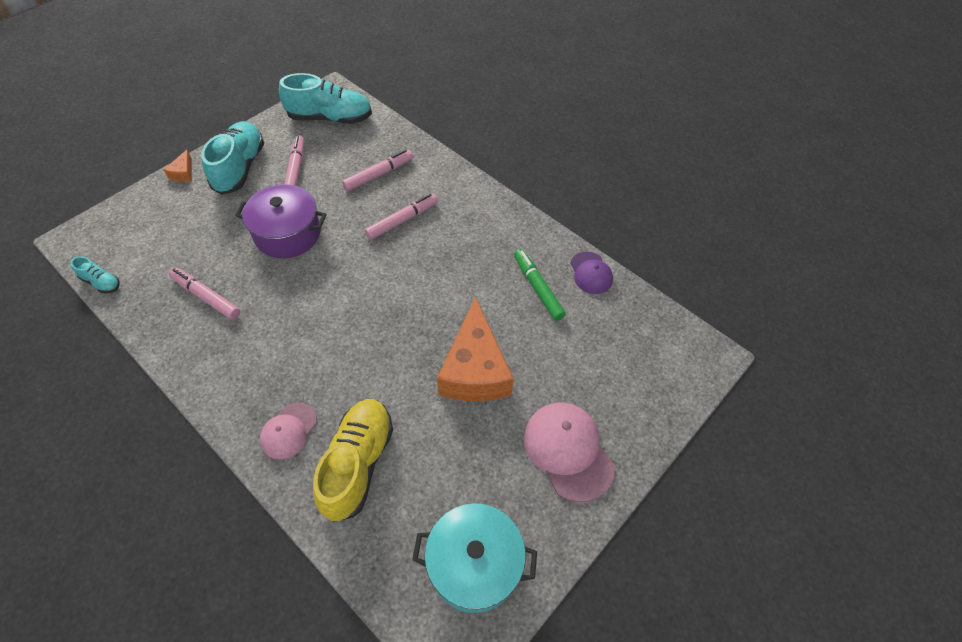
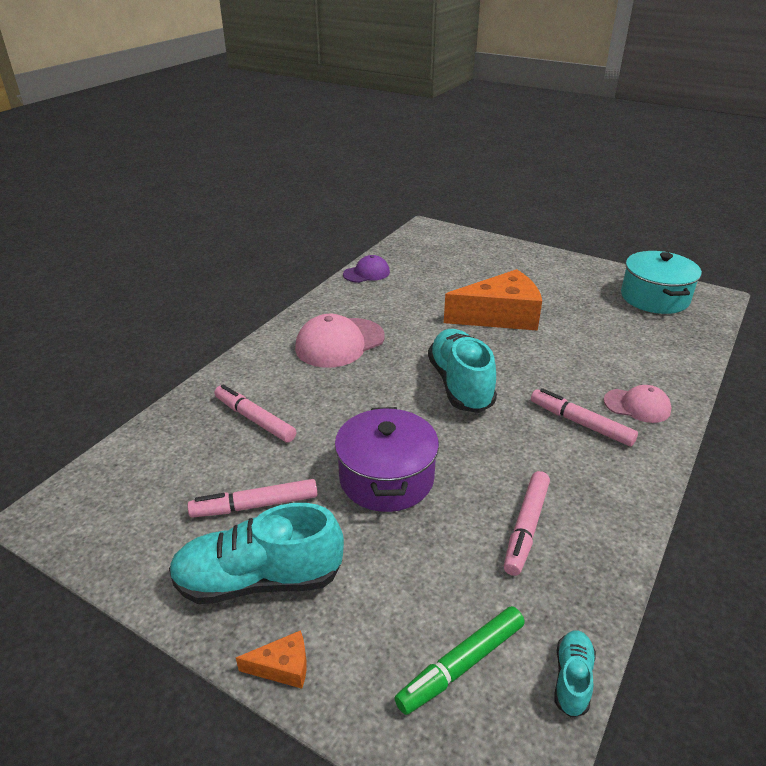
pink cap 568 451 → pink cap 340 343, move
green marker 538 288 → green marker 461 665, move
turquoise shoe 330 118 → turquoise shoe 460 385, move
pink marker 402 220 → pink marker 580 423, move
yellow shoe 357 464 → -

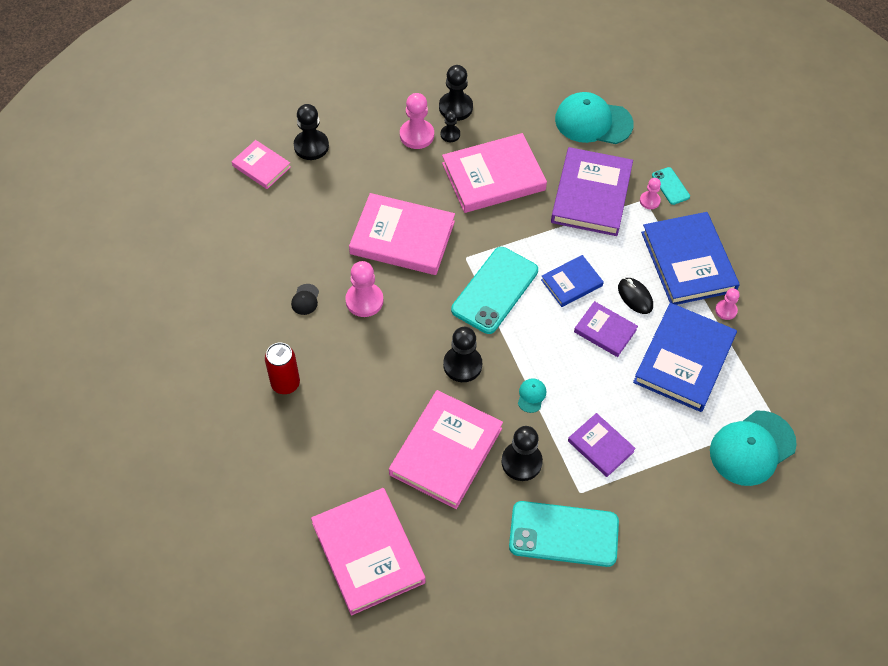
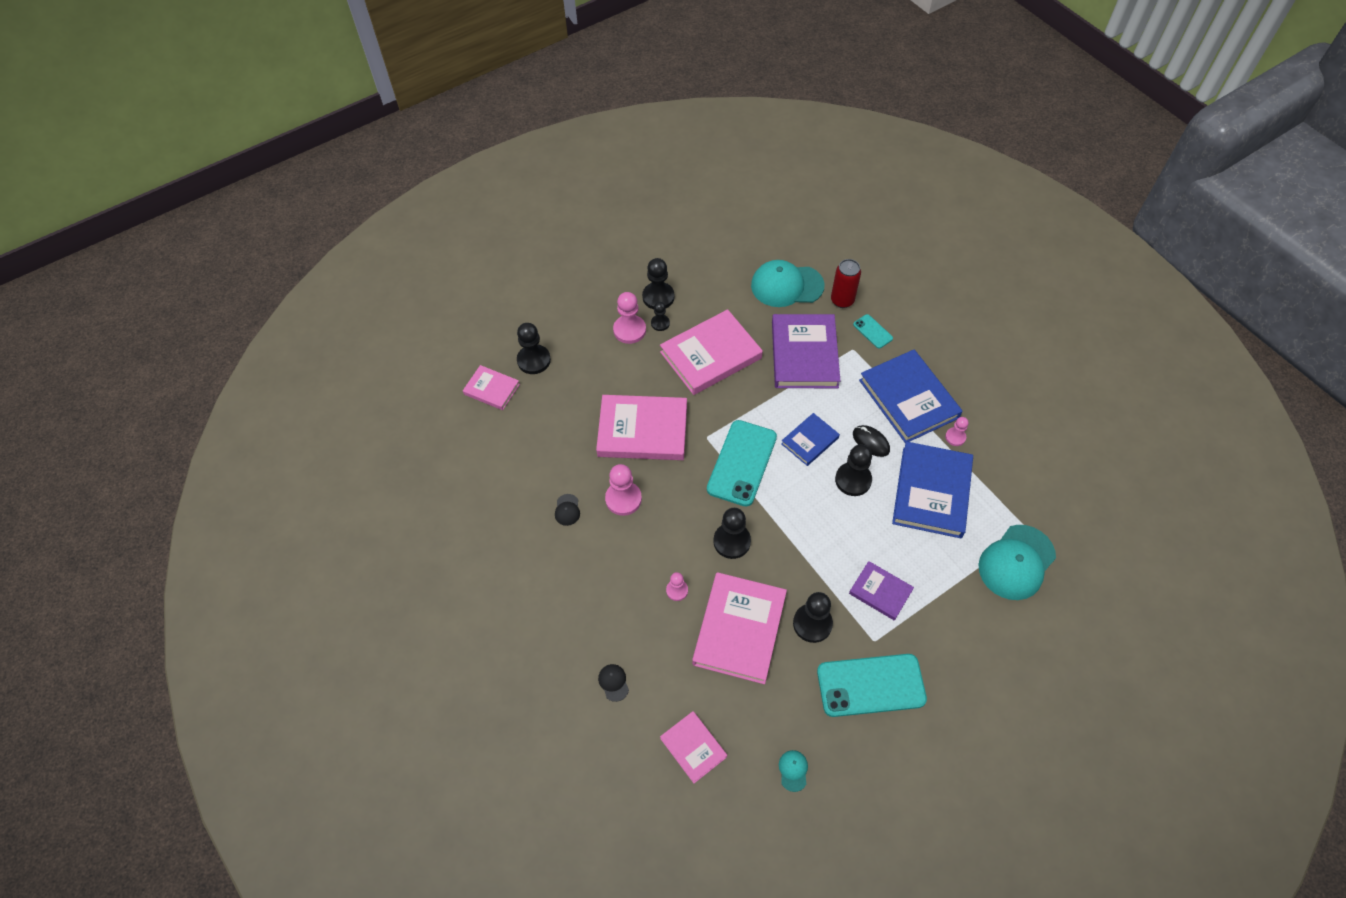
- → black cap 613 682
pink book 368 553 → pink book 693 747, x0.54
pink pawn 649 201 → pink pawn 677 590, move
turquoise cap 531 396 → turquoise cap 793 770, move
red can 285 383 → red can 842 300, move
purple book 605 331 → black pawn 853 480

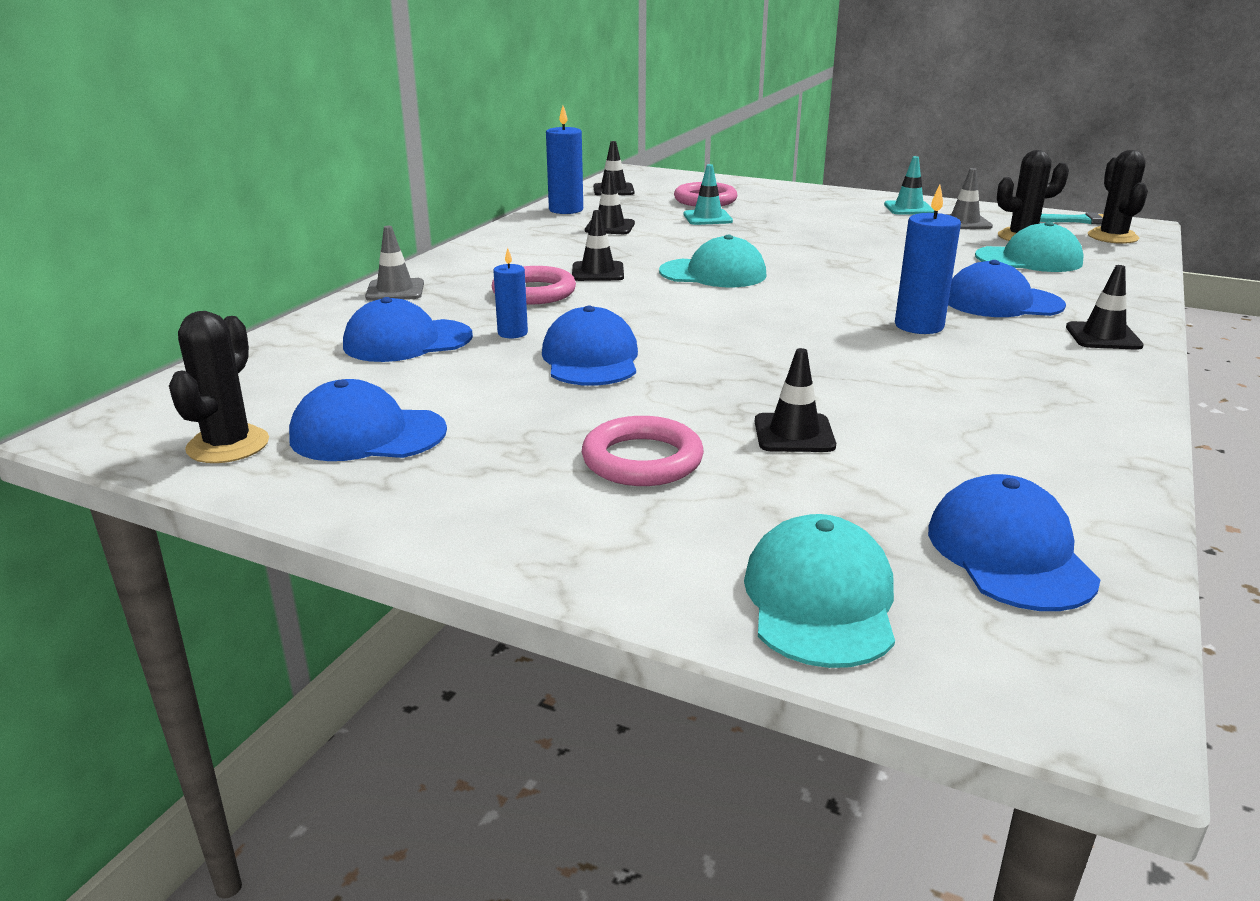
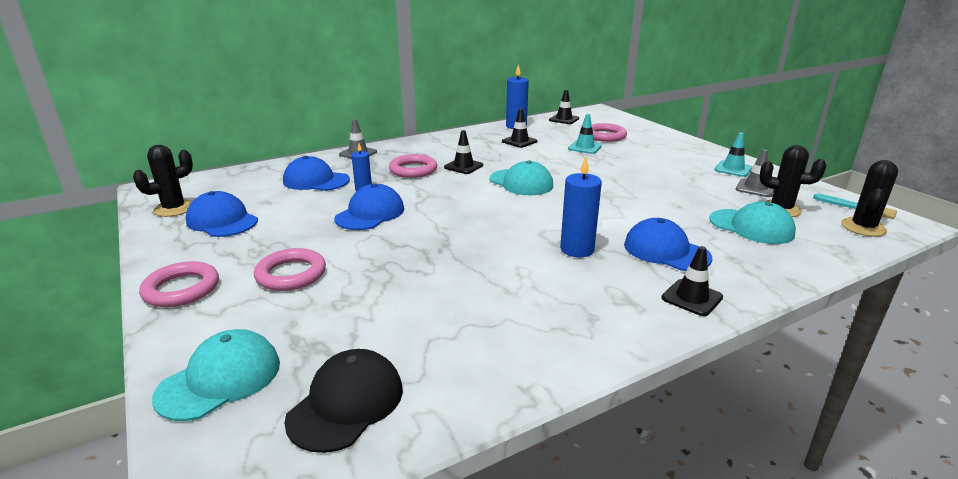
- → pink ring 181 289
blue cap 1009 553 → black cap 346 403
black traffic cone 794 434 → -

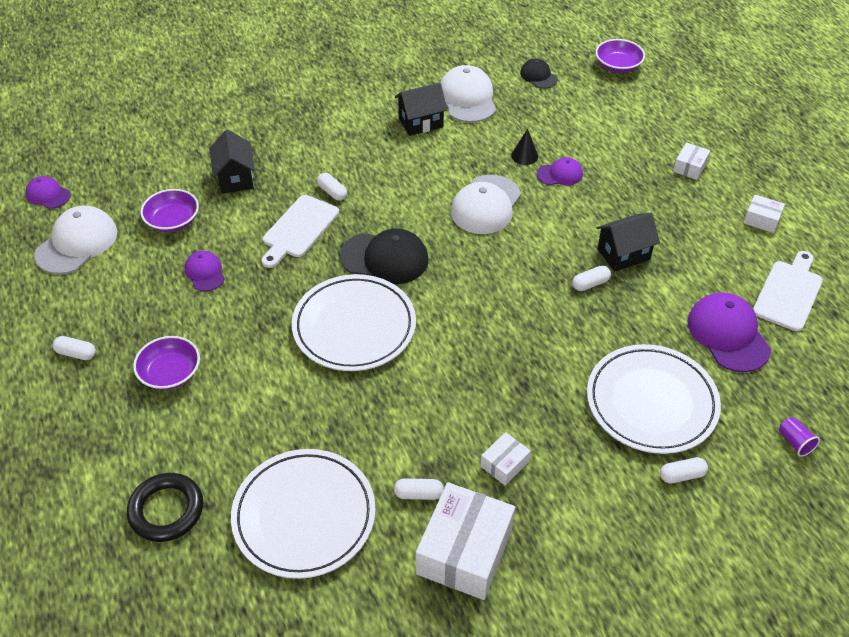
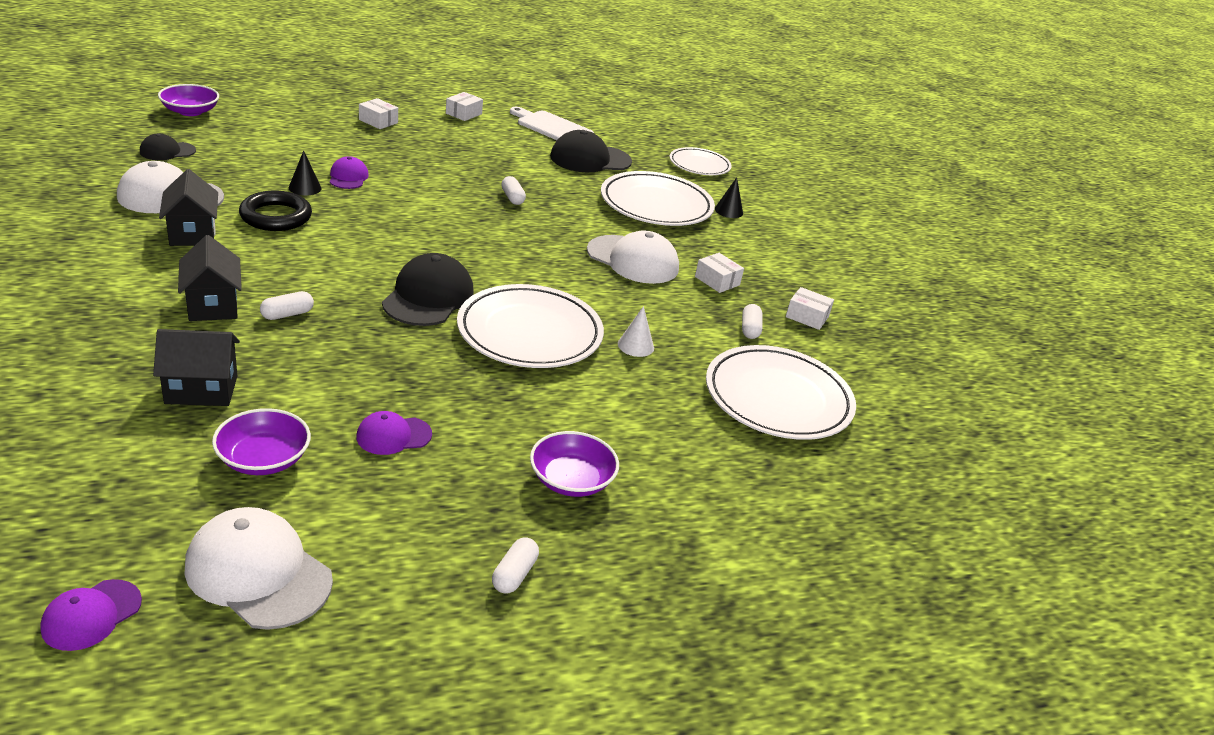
black house 623 254 → black house 213 305, move
black ring 166 510 → black ring 276 216, move
purple cap 728 334 → black cap 590 159
white cap 485 205 → white cap 633 260, move
- → white cone 635 346
purple cup 795 442 → white plate 699 165
white capsule 681 475 → black cone 728 211
white box 464 551 → white box 807 317, x0.48
white cutting board 299 229 → -

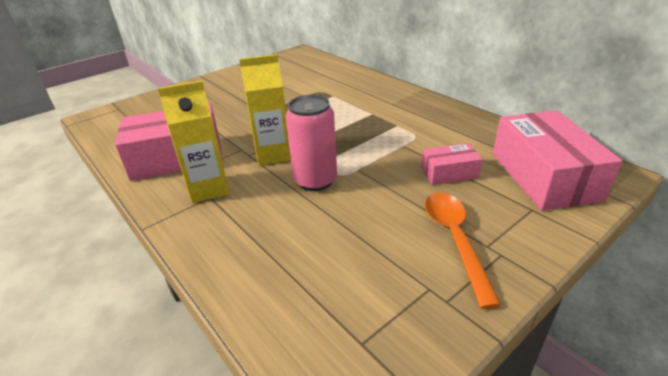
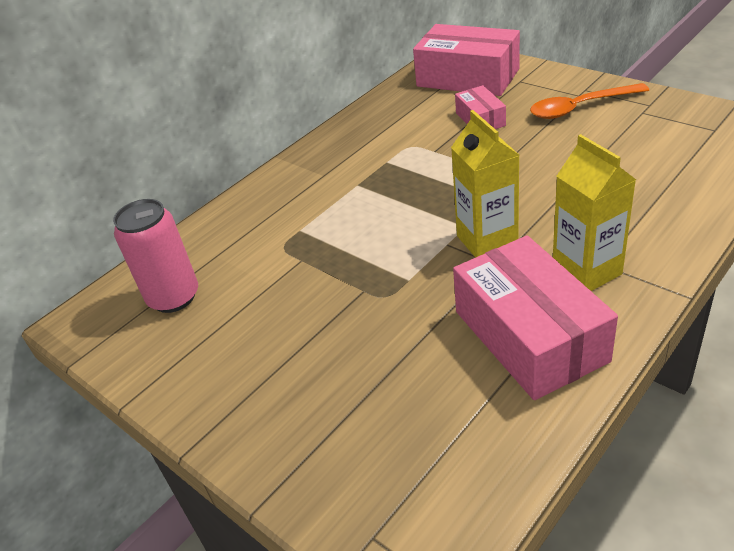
pink can 315 181 → pink can 174 297, move
pink box 543 176 → pink box 467 78, 45 degrees clockwise

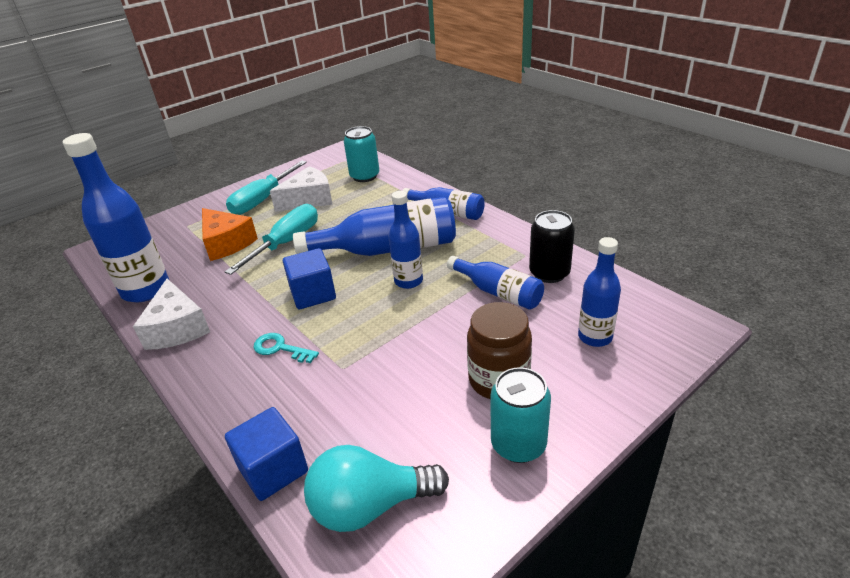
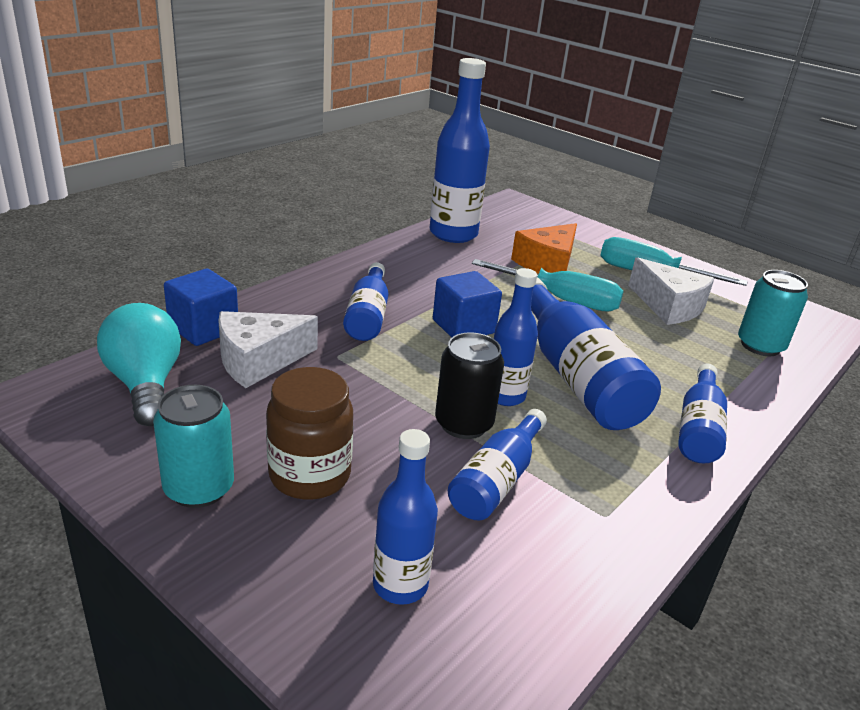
white cheese 177 328 → white cheese 258 360, move
turquoise key 280 348 → blue bottle 368 315
black can 549 273 → black can 463 424, move

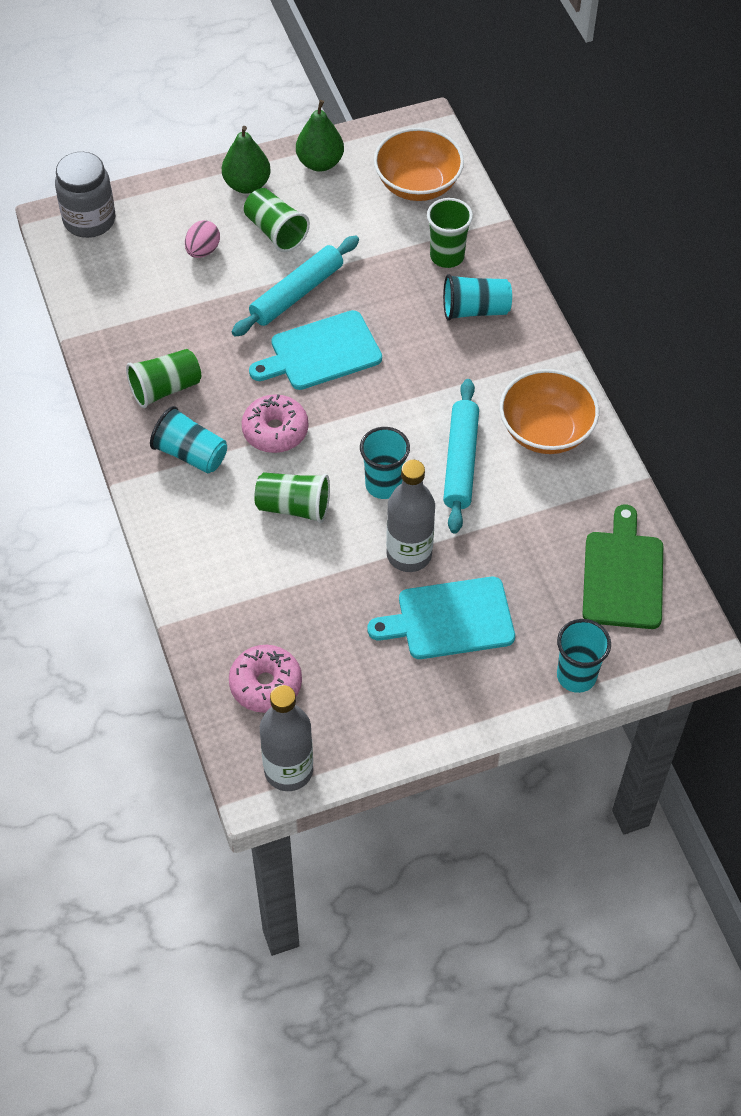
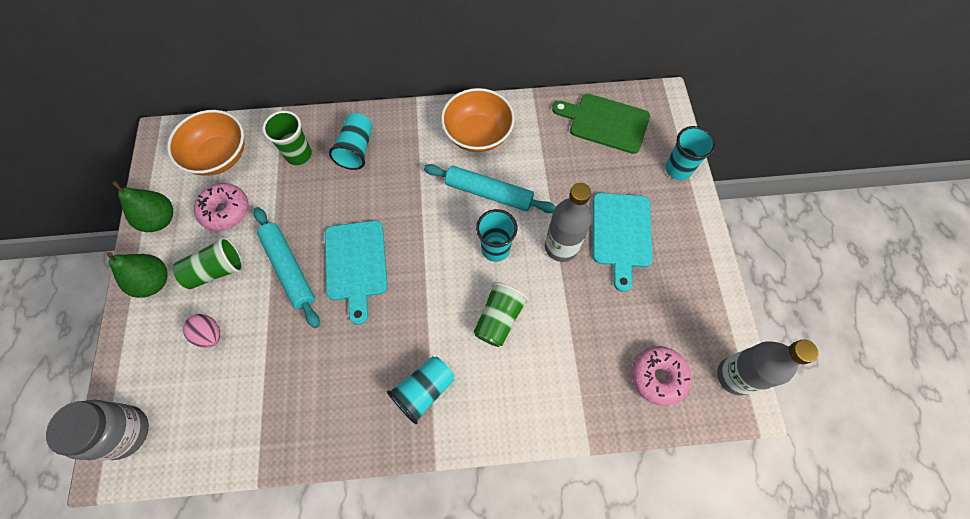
pink donut 275 431 → pink donut 225 211, move
green cup 165 389 → -

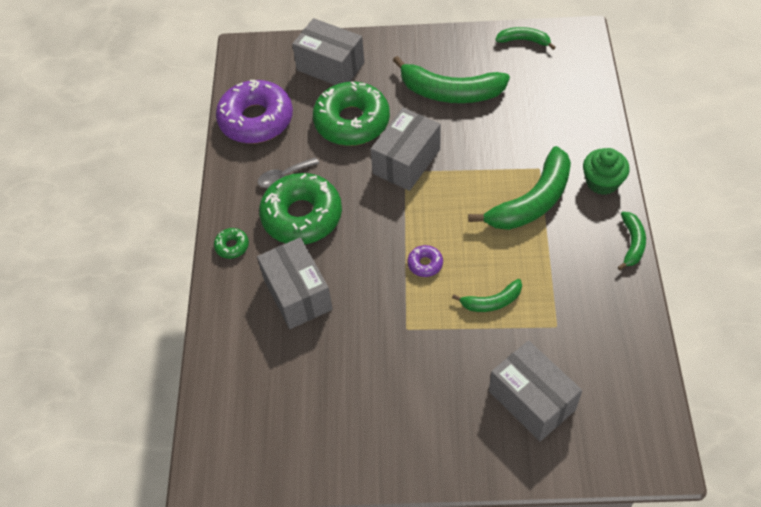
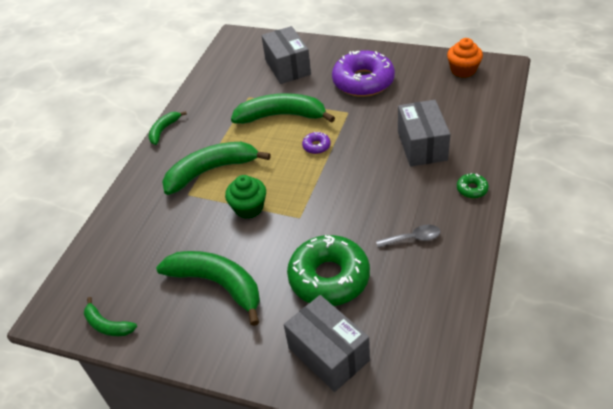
green cupcake 602 182 → green cupcake 249 208, move
green banana 492 302 → green banana 281 116, x1.93
purple donut 256 120 → purple donut 363 81, move
- → orange cupcake 463 70
green donut 302 216 → -
grey box 406 161 → -

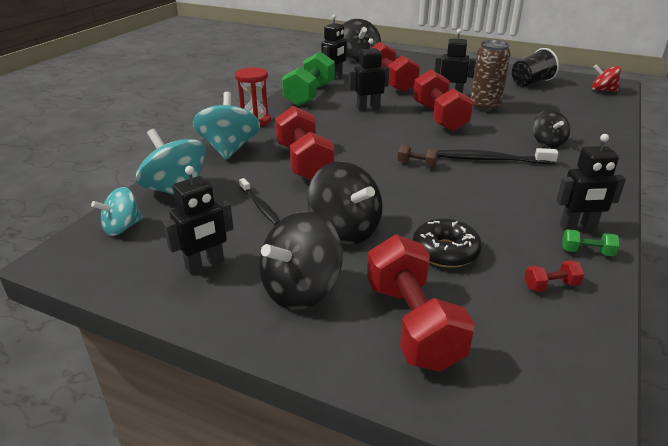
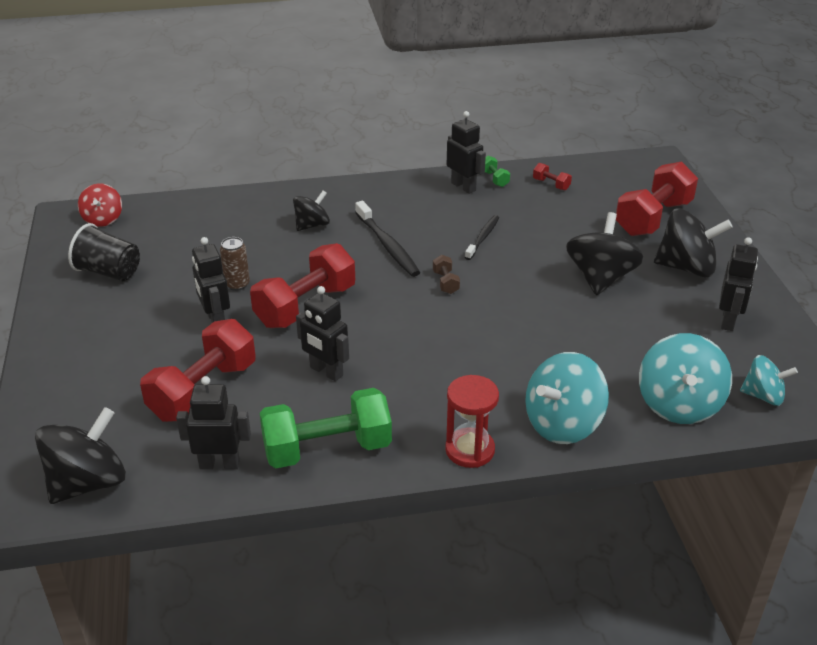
brown can 485 106 → brown can 237 284, x0.58
black toothbrush 260 206 → black toothbrush 483 237, move
black robot 205 265 → black robot 728 320, 90 degrees clockwise
red dumbbell 304 162 → -
black donut 445 251 → -

